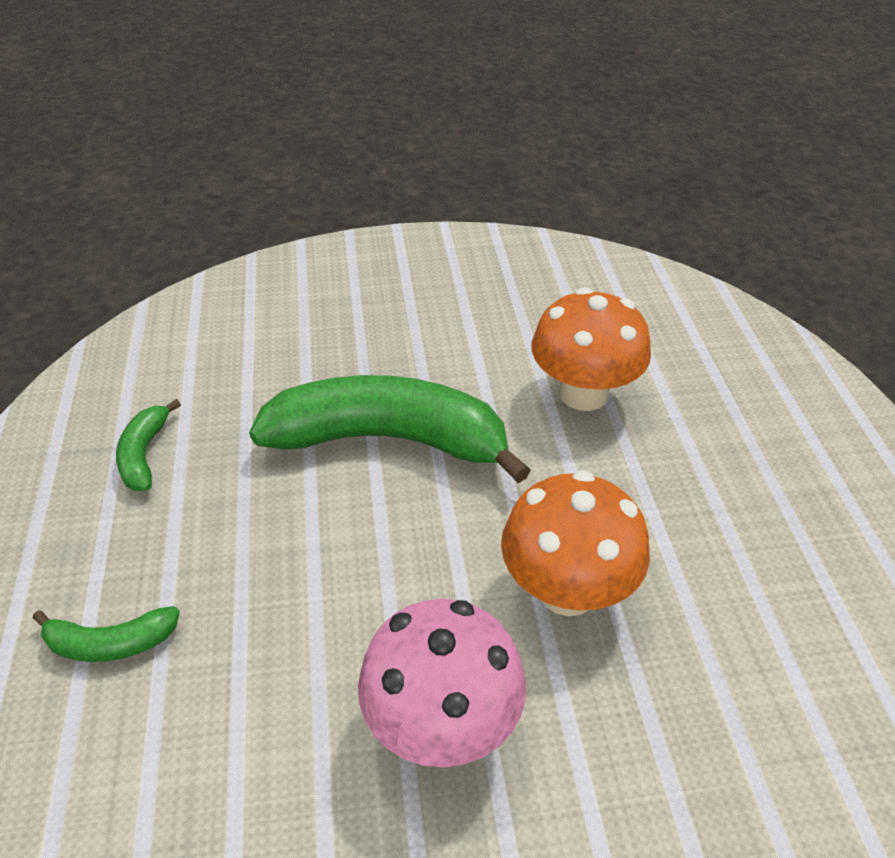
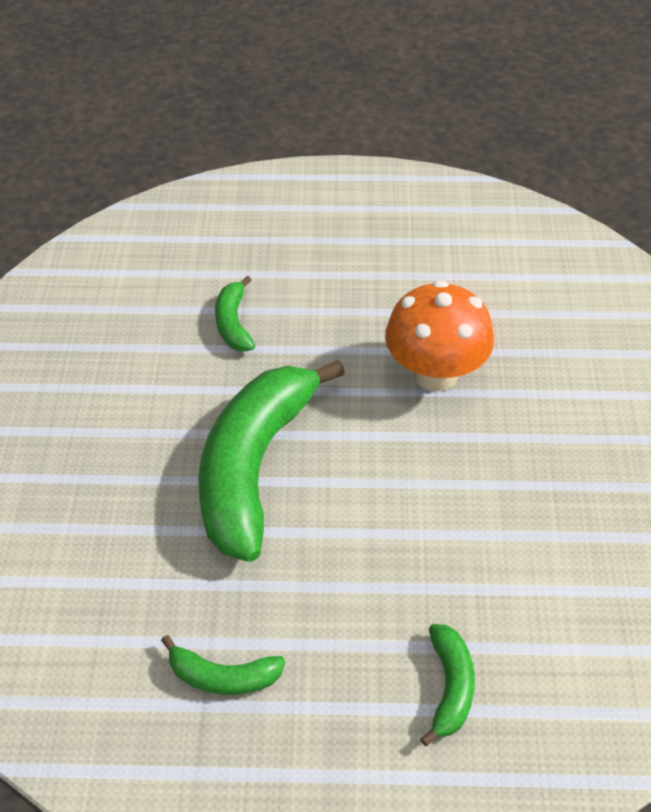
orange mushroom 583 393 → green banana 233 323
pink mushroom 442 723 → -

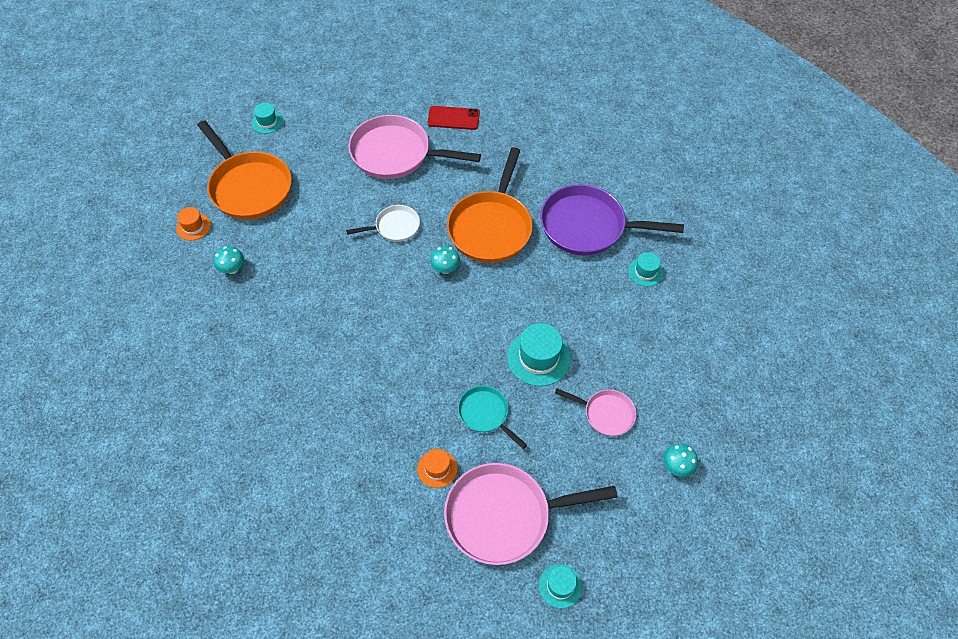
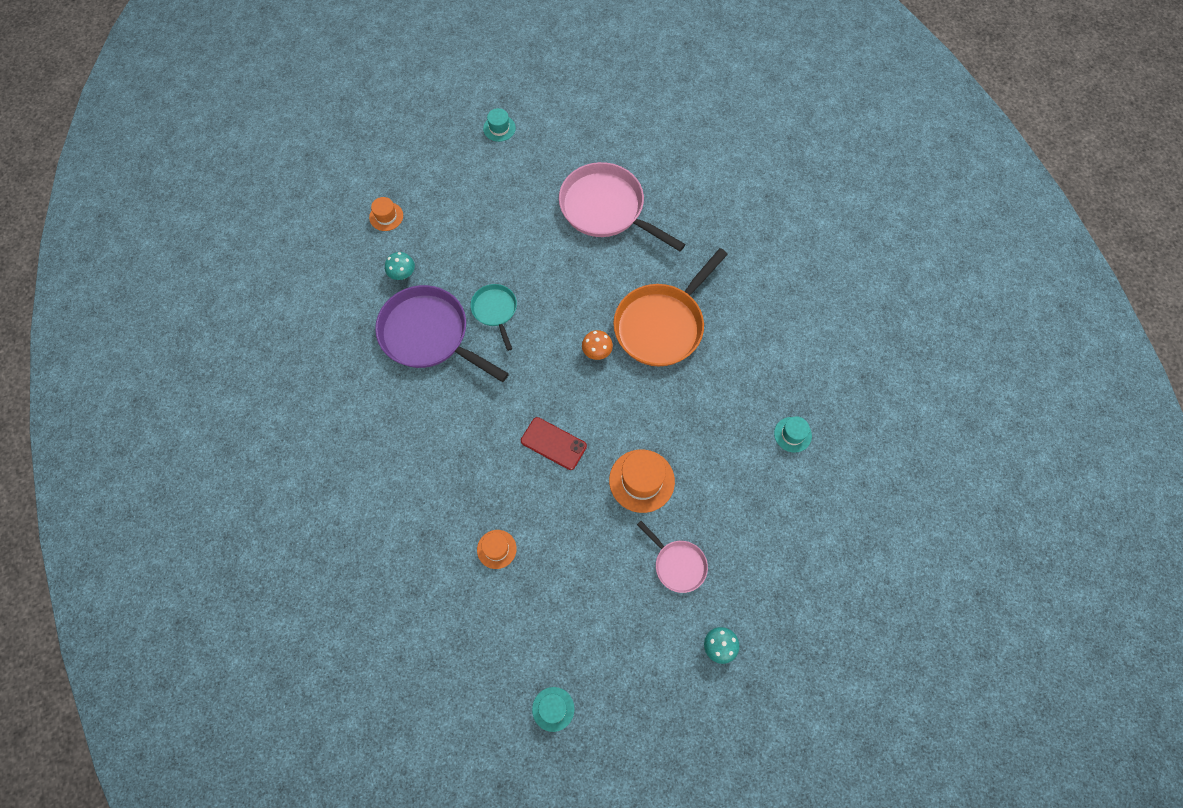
purple pan 588 226 → purple pan 429 335, move
turquoise pan 485 414 → turquoise pan 495 311, move
red phone 453 118 → red phone 553 443, move
turquoise mushroom 445 269 → orange mushroom 597 352
turquoise hat 538 358 → orange hat 641 481
orange pan 249 187 → -
white pan 394 227 → -
pink pan 504 516 → -

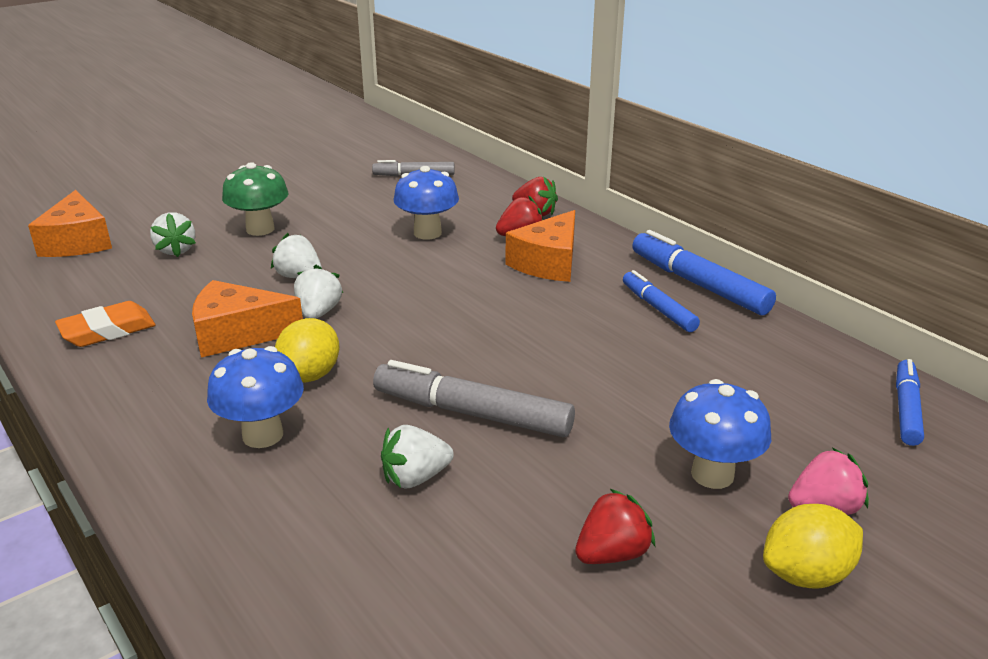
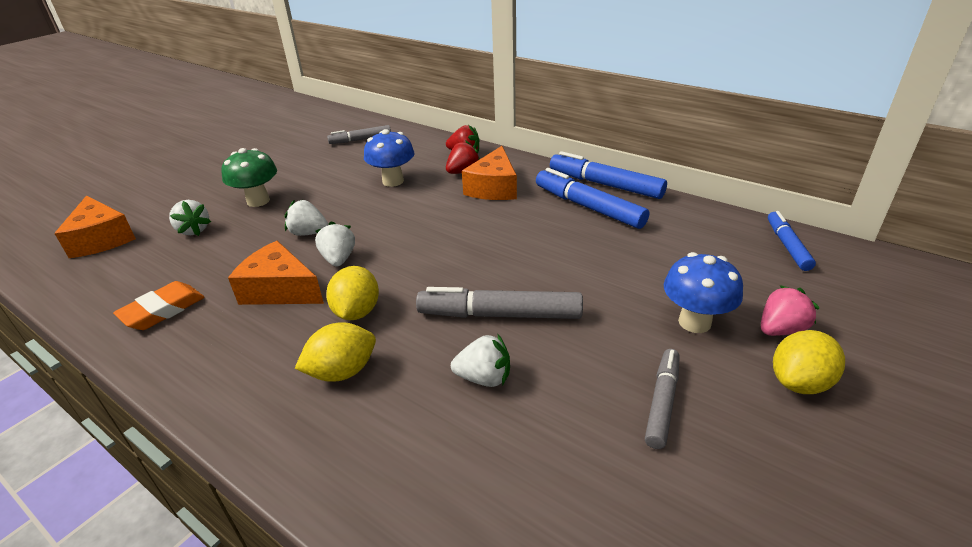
orange cheese 238 334 → orange cheese 280 290, 45 degrees clockwise
blue mushroom 263 435 → yellow lemon 342 371
white strawberry 415 477 → white strawberry 484 378, 135 degrees counterclockwise
blue marker 658 308 → blue marker 588 207, x1.61
red strawberry 612 553 → grey marker 662 402

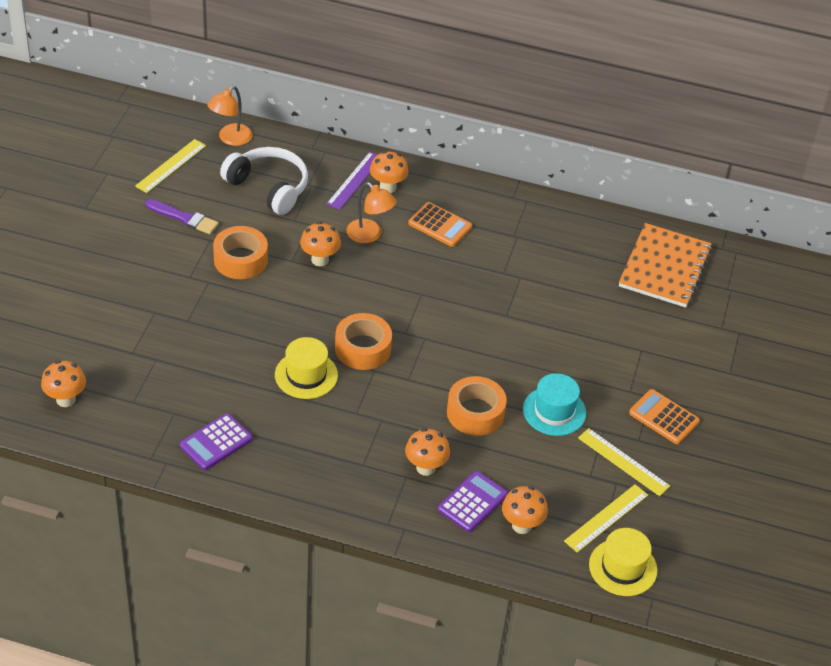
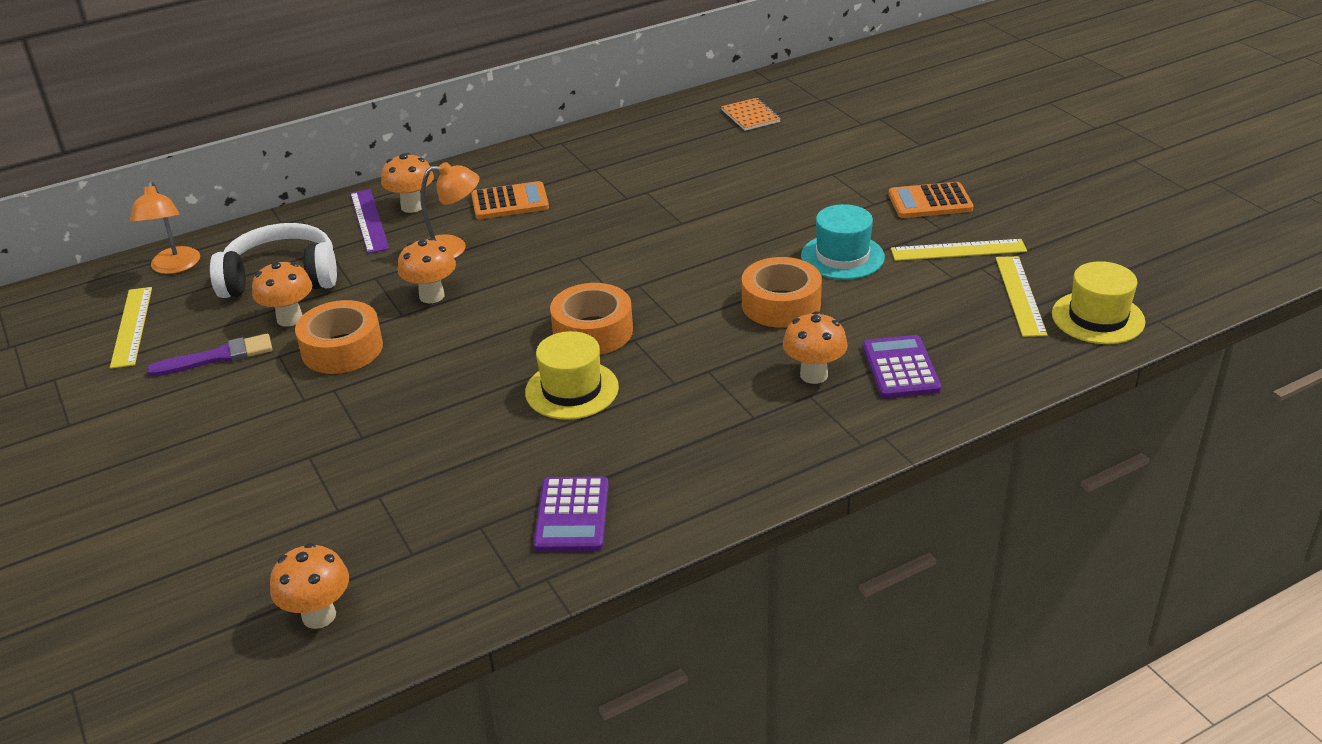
orange mushroom 521 525 → orange mushroom 290 319, move
orange notebook 664 267 → orange notebook 750 116, x0.48

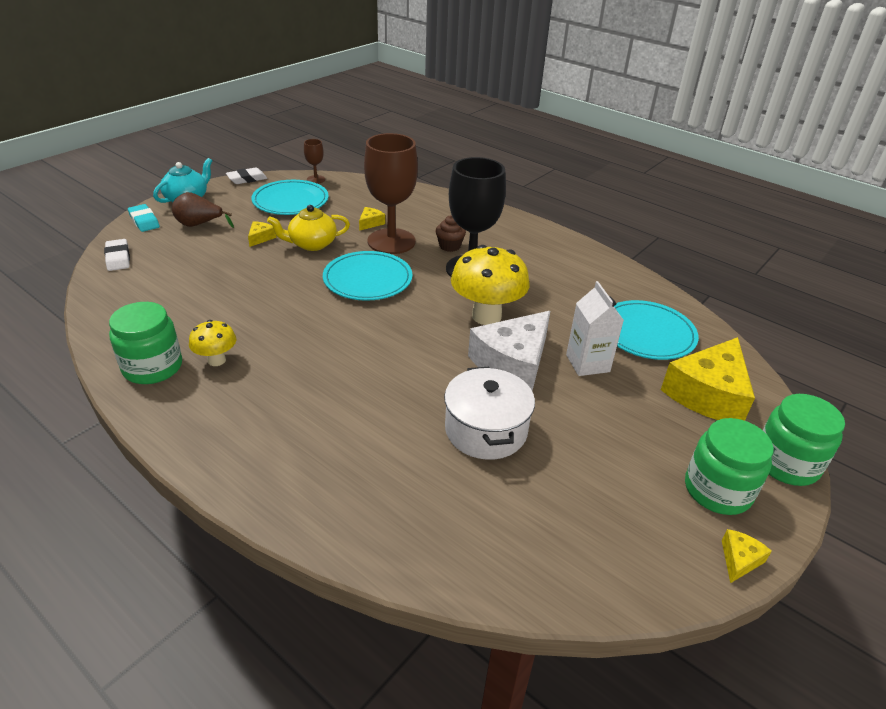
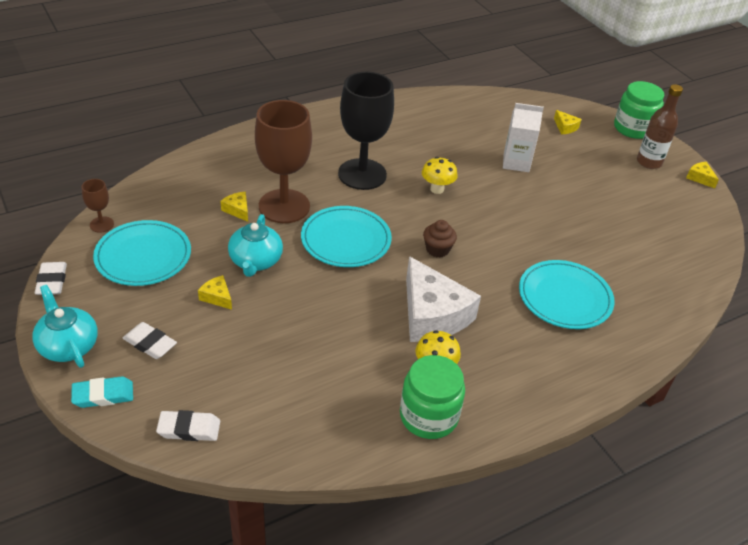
brown pear 199 225 → white eraser 150 343
yellow teapot 311 244 → turquoise teapot 255 261
white cheese 513 363 → white cheese 432 315, move
yellow mushroom 486 316 → yellow mushroom 437 189, x0.53
brown cupcake 449 246 → brown cupcake 437 249, move
turquoise plate 647 333 → turquoise plate 565 297, move
yellow cheese 708 394 → yellow cheese 565 127, x0.42
green jar 717 490 → brown bottle 649 162
white pot 486 430 → -

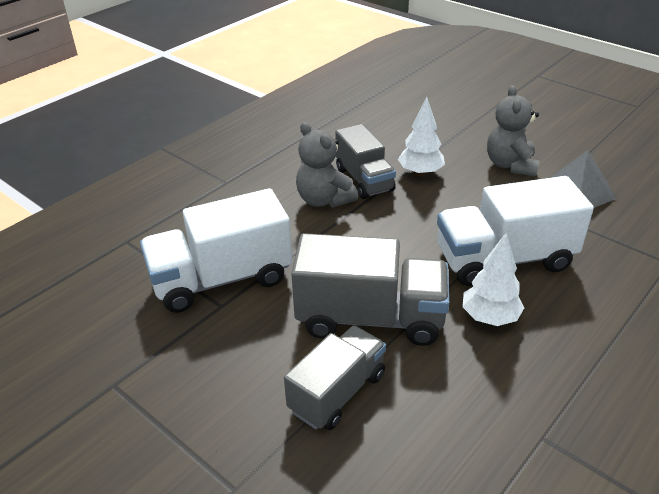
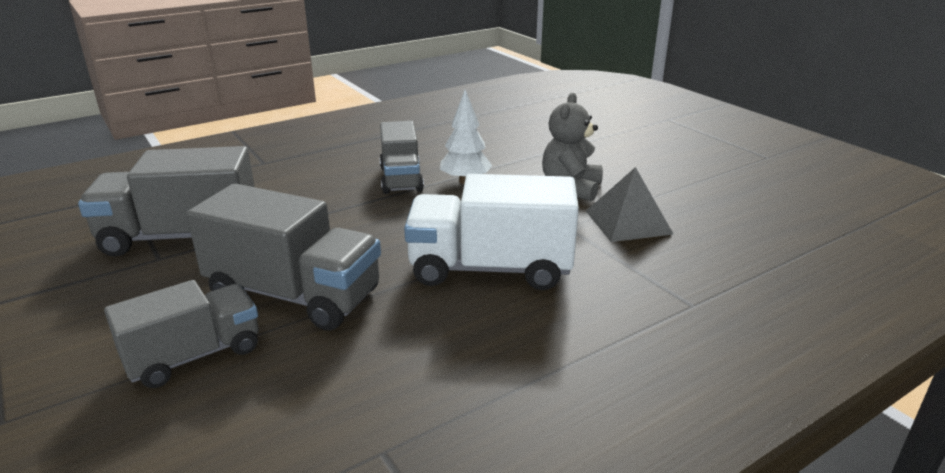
white truck 221 279 → grey truck 181 237
grey teddy bear 324 200 → -
white tree 489 317 → -

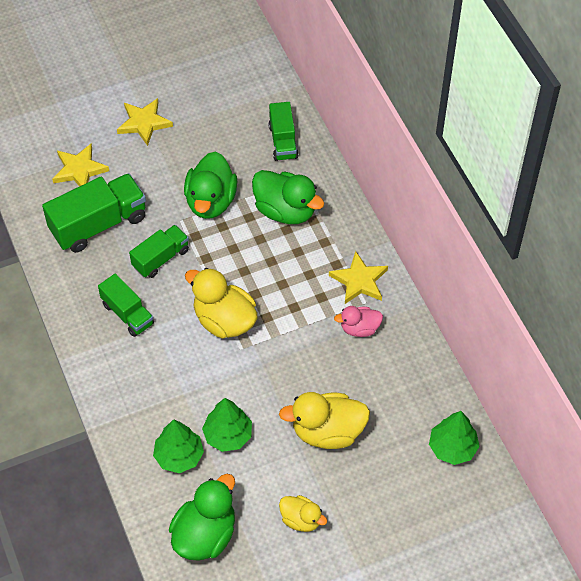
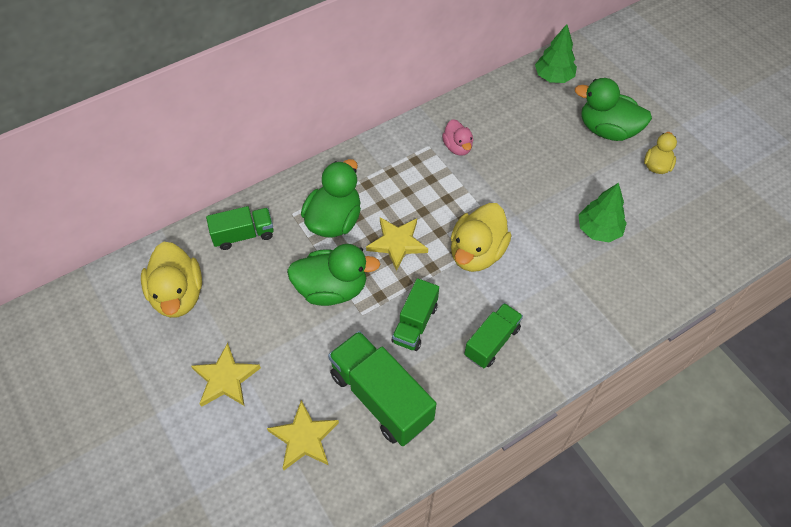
yellow duck 327 431 → yellow duck 178 295, move
yellow star 359 281 → yellow star 397 243, move
green truck 161 258 → green truck 415 323, 105 degrees counterclockwise
green duck 205 534 → green duck 607 130, move
green tree 179 456 → -

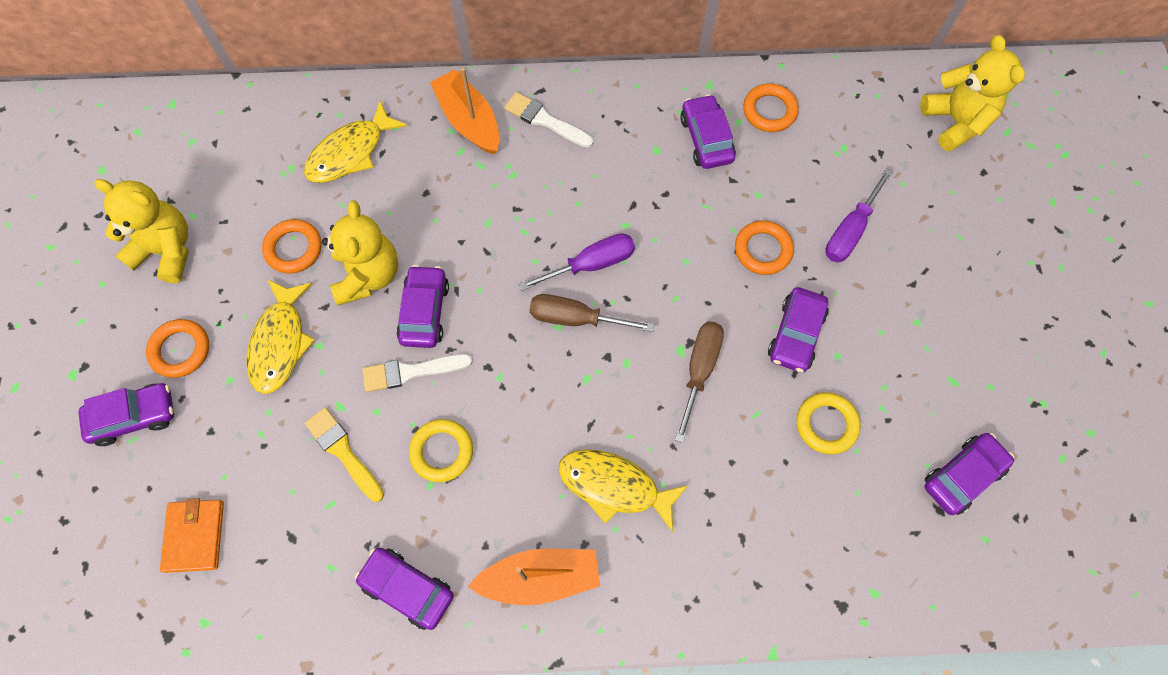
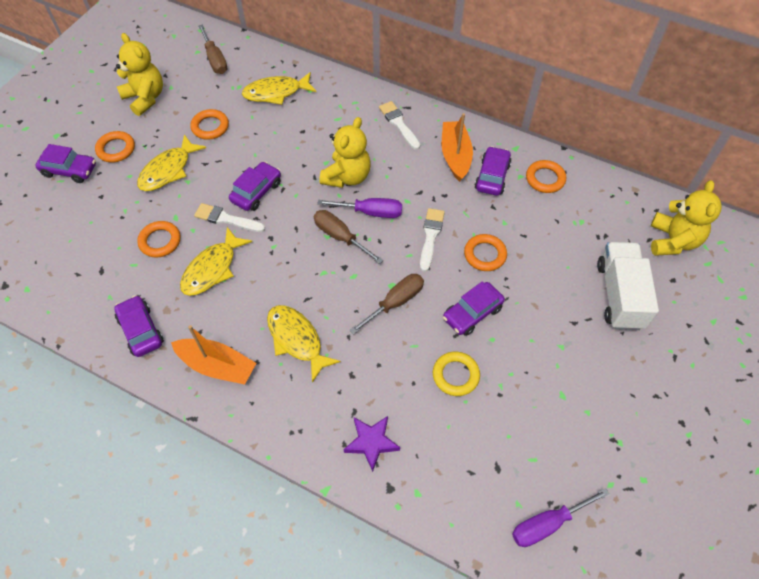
yellow brush 343 451 → orange ring 160 241
yellow ring 442 451 → yellow fish 212 269
- → brown screwdriver 215 60
yellow teddy bear 368 275 → yellow teddy bear 347 177, move
- → purple star 371 442
- → white brush 430 236
orange boat 469 121 → orange boat 455 156, move
purple screwdriver 850 230 → purple screwdriver 547 524, move
- → white truck 619 295
orange wallet 194 536 → -
purple car 962 476 → -

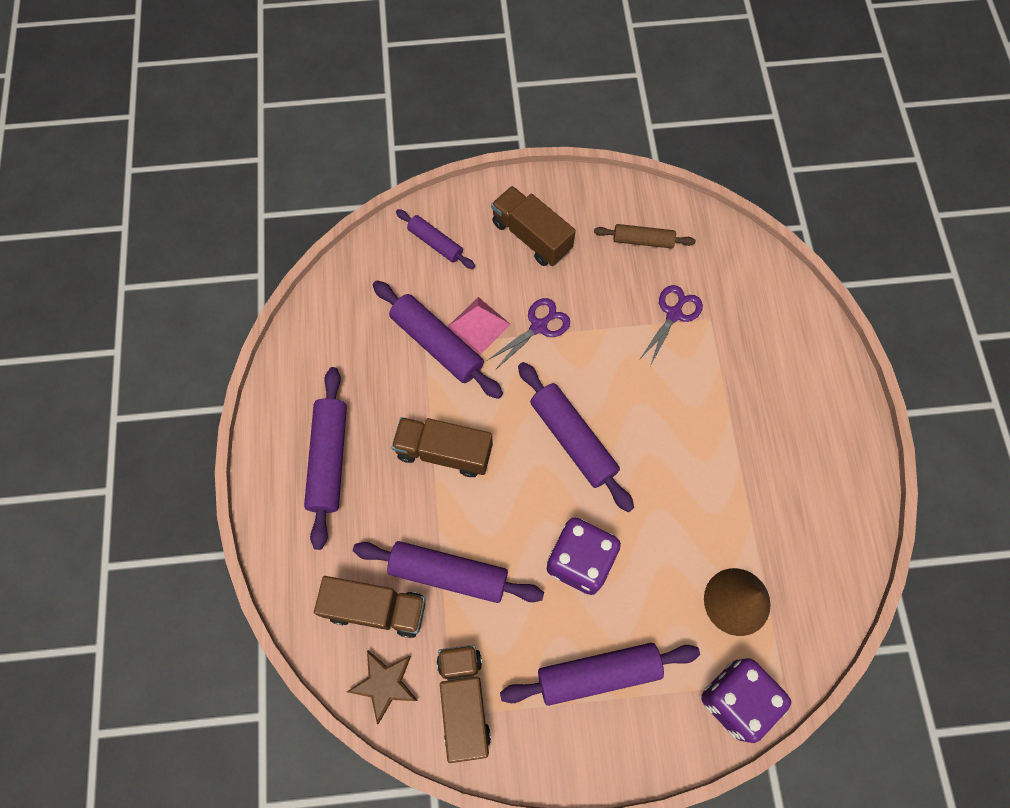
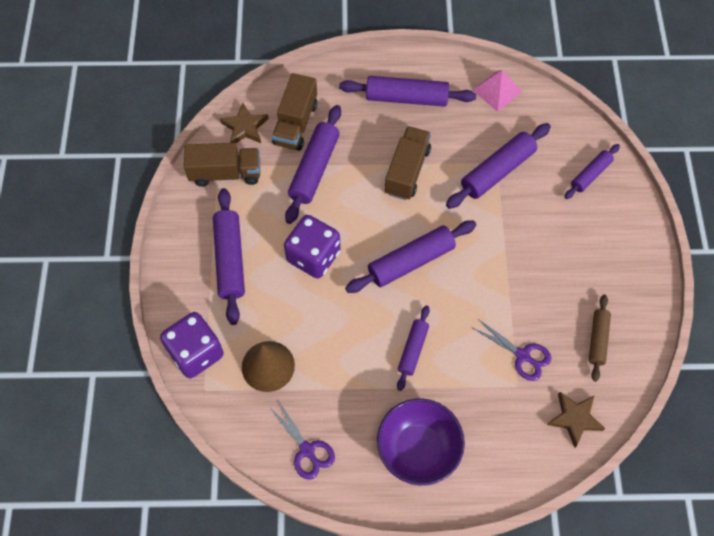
purple scissors 539 326 → purple scissors 307 450, move
- → purple bowl 418 449
- → purple rolling pin 413 349
pink pyramid 479 325 → pink pyramid 497 91, move
- → brown star 574 419
brown truck 531 236 → -

